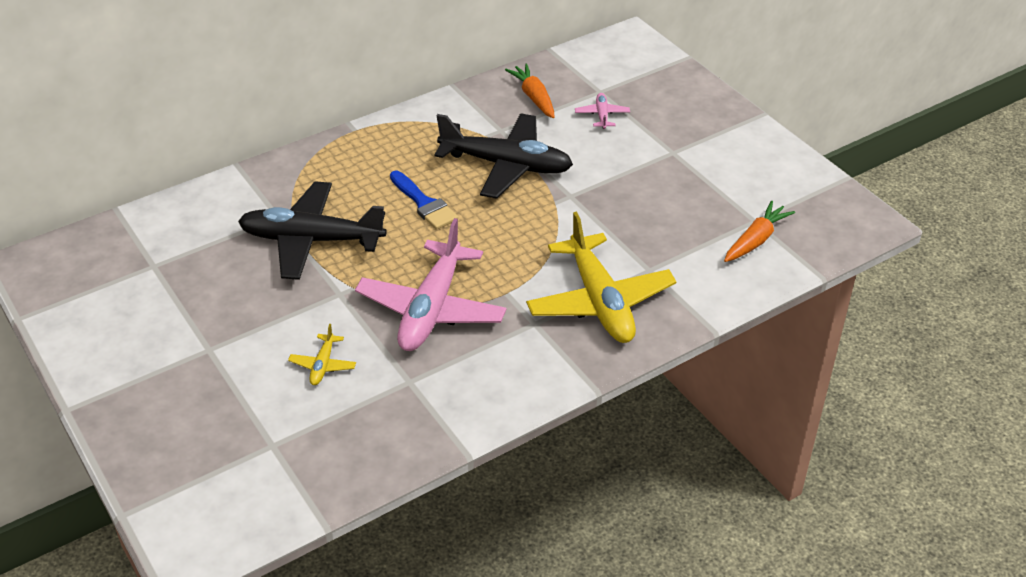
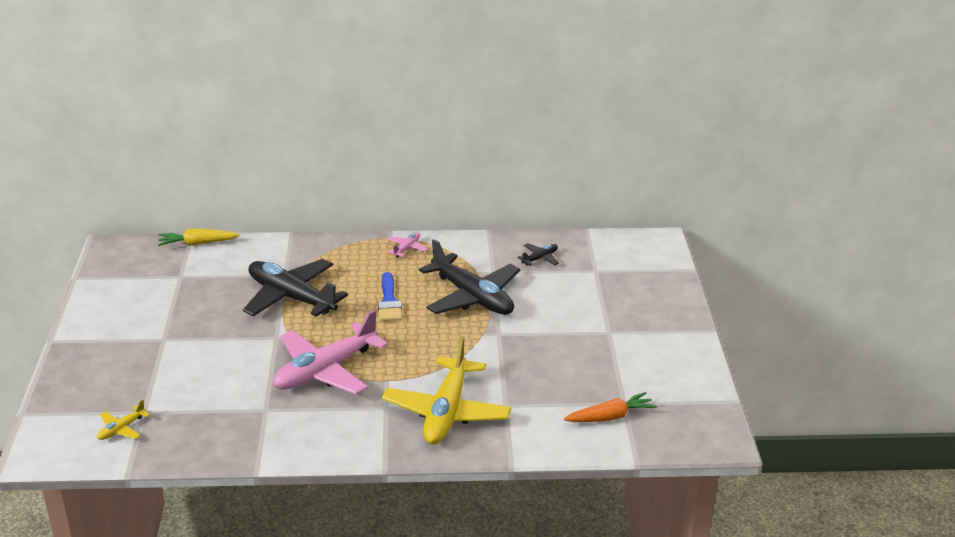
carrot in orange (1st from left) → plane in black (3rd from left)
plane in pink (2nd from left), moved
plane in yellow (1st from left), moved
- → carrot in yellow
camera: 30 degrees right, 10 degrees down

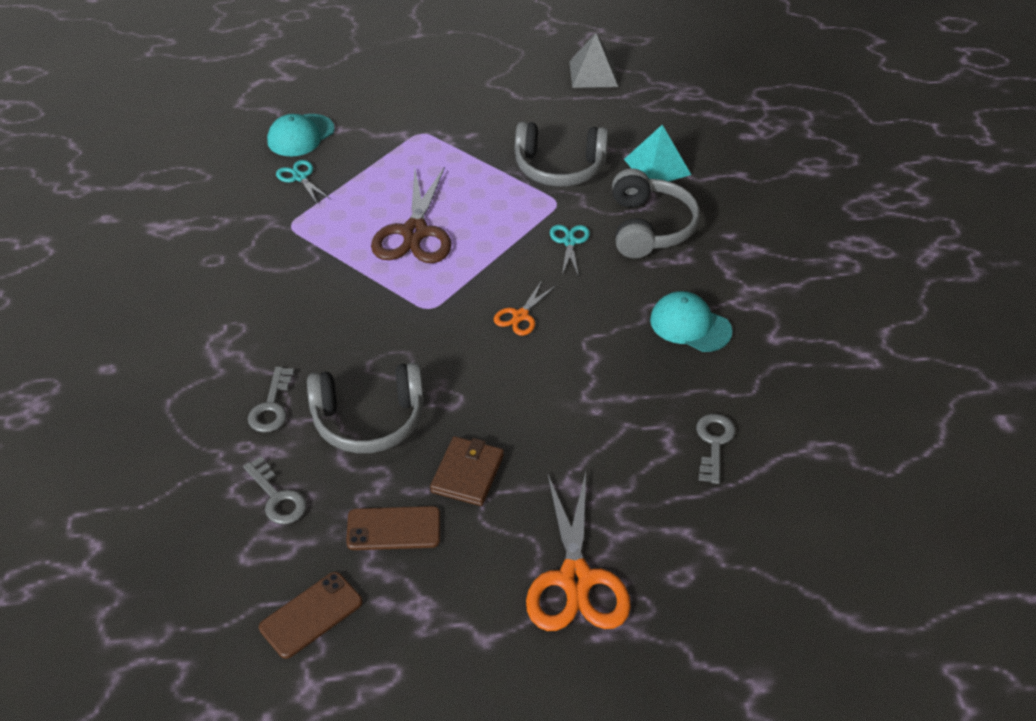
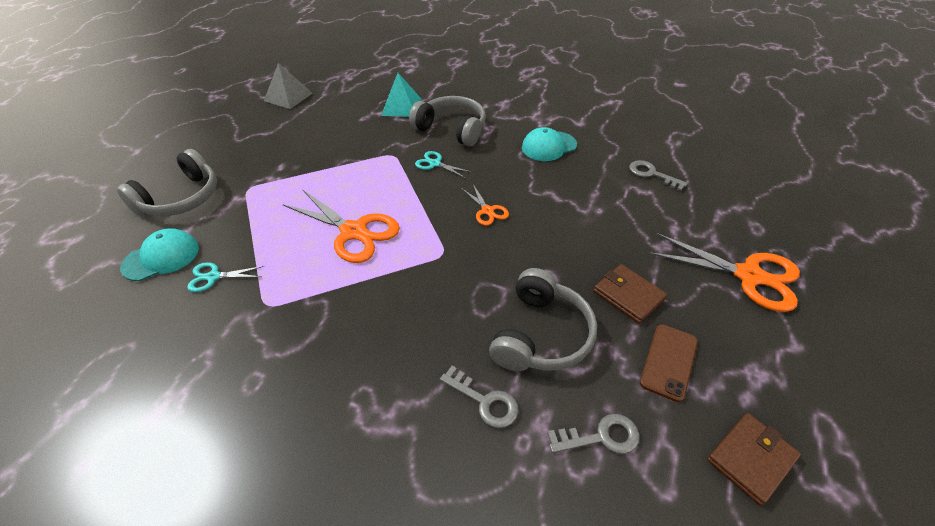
cap in turquoise (1st from left), 105 degrees counterclockwise
headphones in grey (2nd from left in the first image) → headphones in grey (1st from left), moved
scissors in brown → scissors in orange (1st from left)
phone in brown (1st from left) → wallet in brown (2nd from left)
camera: 60 degrees left, 0 degrees up

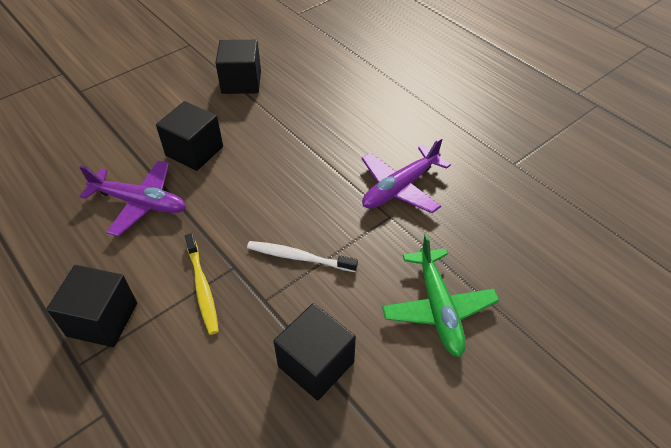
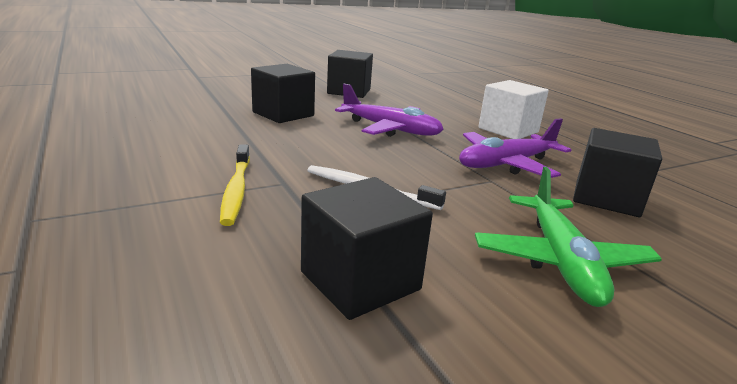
plane in purple (1st from left), moved
cube in black (1st from left in the first image) → cube in black (4th from left), moved
- → cube in white
camera: 10 degrees right, 25 degrees down

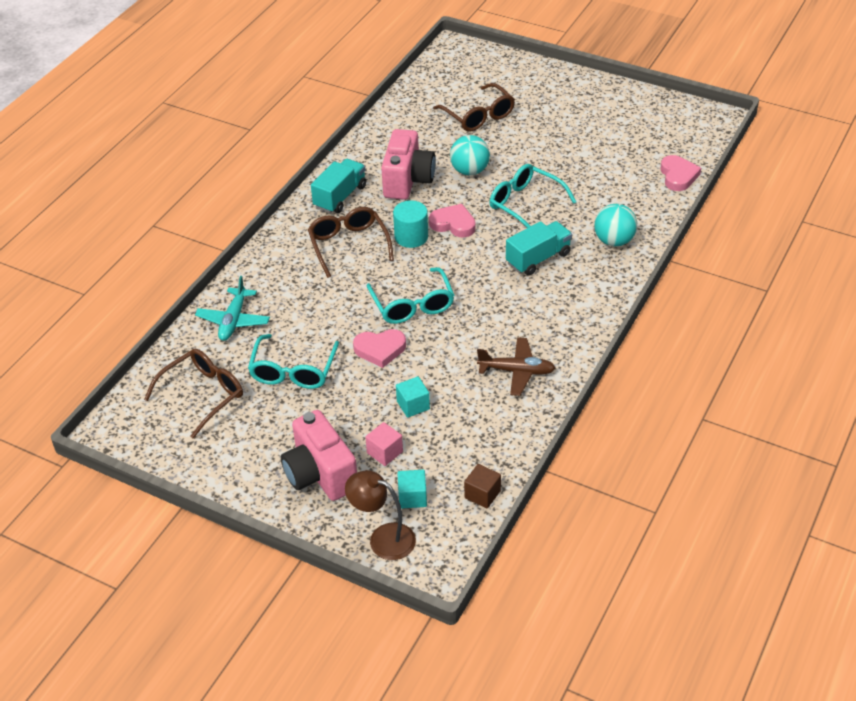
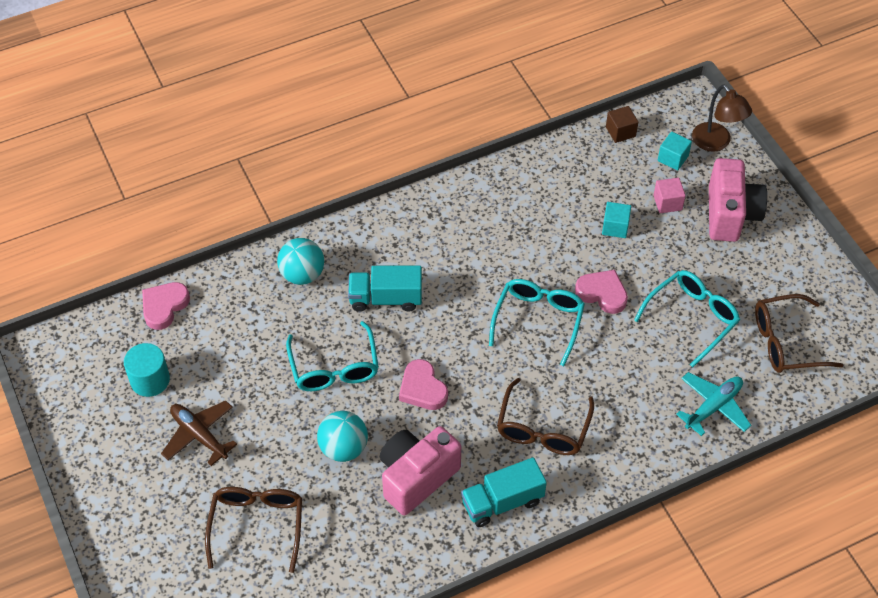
cylinder in turquoise, moved
plane in brown, moved
camera: 145 degrees left, 10 degrees up

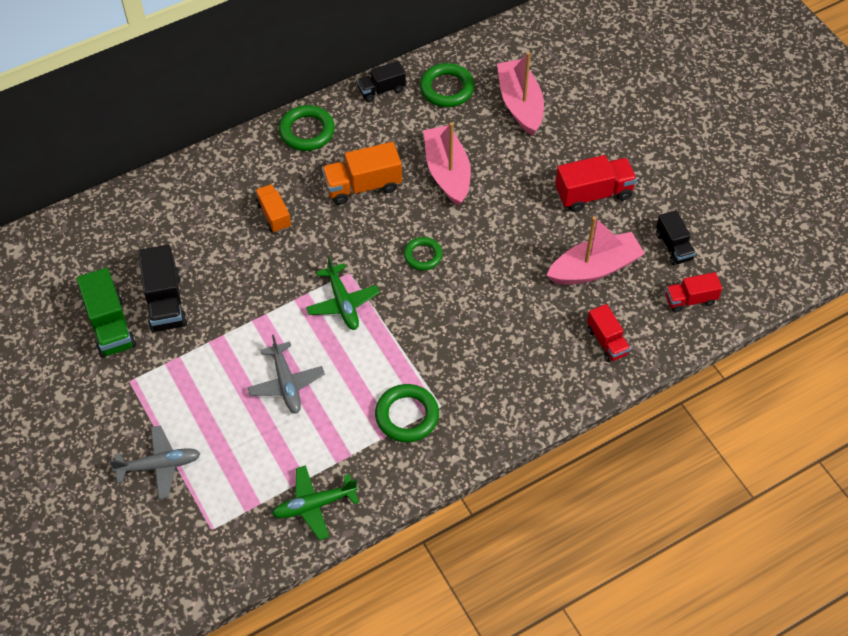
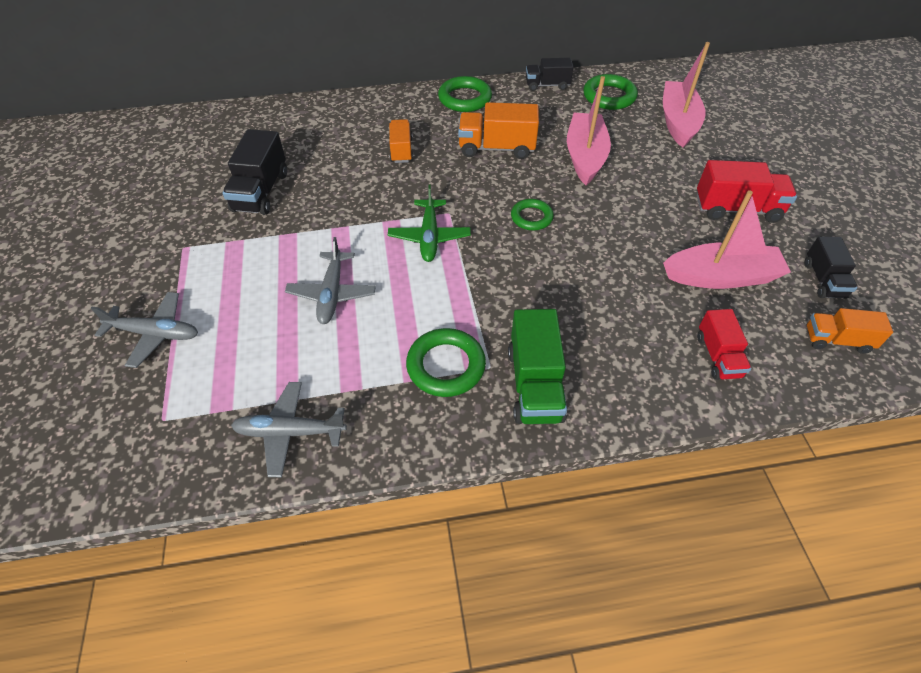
truck in green, moved
truck in red (3rd from left) → truck in orange (3rd from left)
plane in green (1st from left) → plane in grey (2nd from left)
camera: 20 degrees right, 5 degrees down

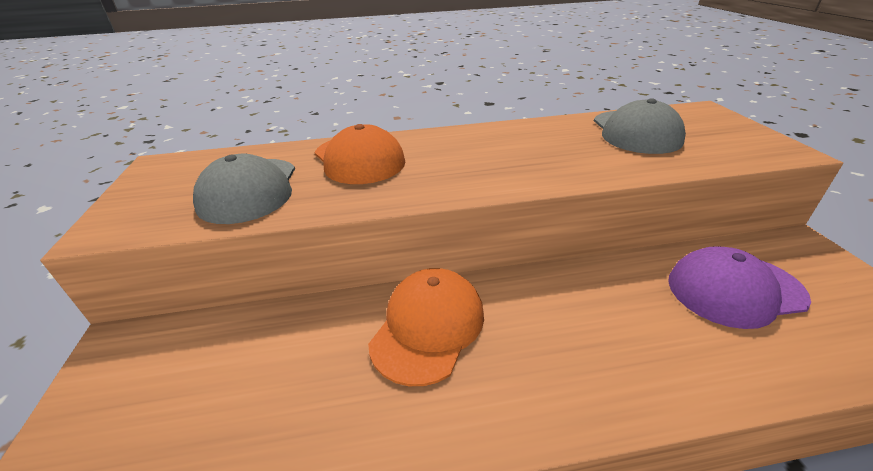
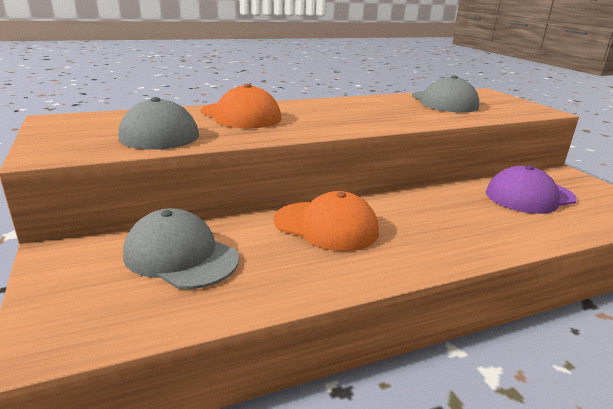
cap in orange (2nd from left), 105 degrees clockwise
- → cap in grey (2nd from left)
camera: 15 degrees left, 10 degrees down

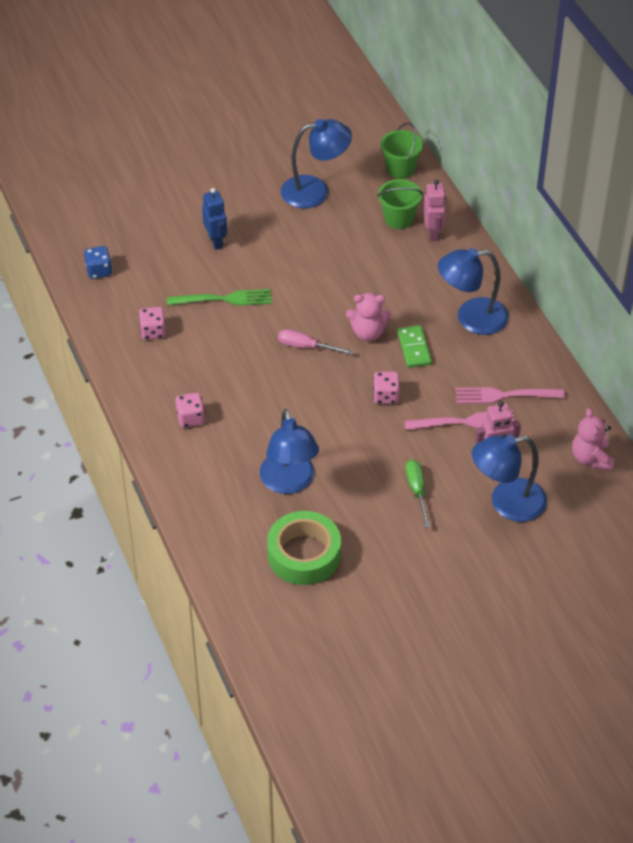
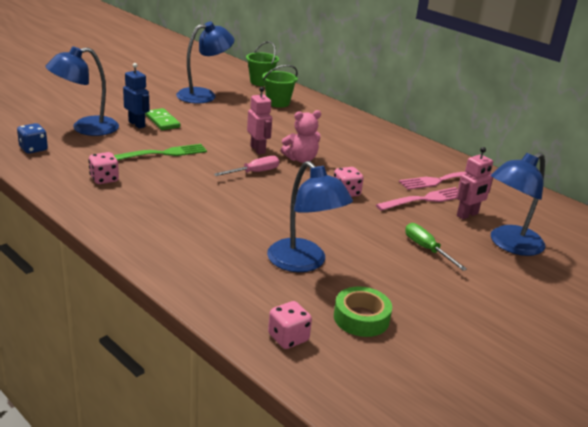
robot in pink (1st from left), moved
lamp in blue (3rd from left in the first image) → lamp in blue (1st from left), moved
domino in green, moved
screwdriver in pink, 150 degrees clockwise
dice in pink (2nd from left), moved
teddy bear in pink (2nd from left) → -
tape in green, x0.66
camera: 25 degrees left, 20 degrees down

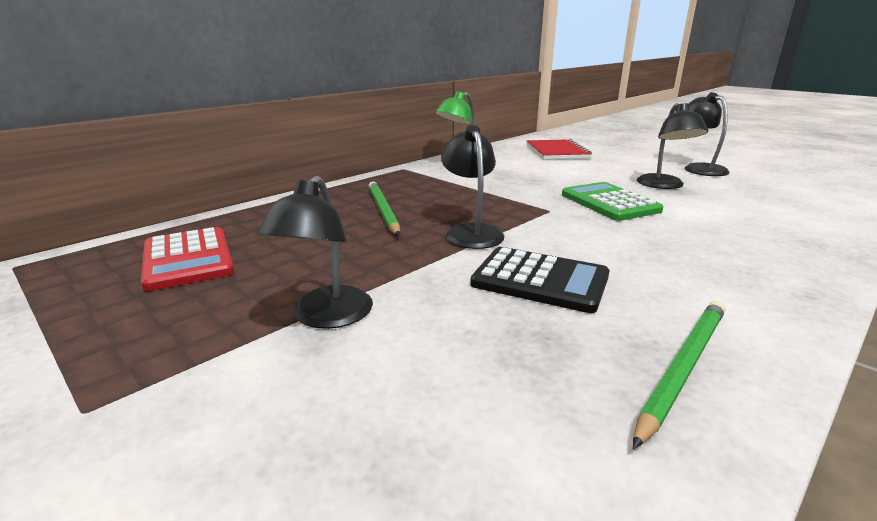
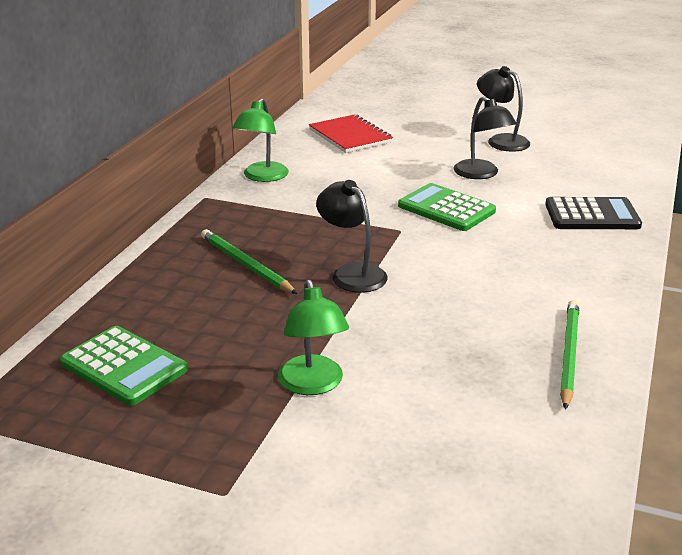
lamp in black (1st from left) → lamp in green (2nd from left)
calculator in red → calculator in green (1st from left)
calculator in black, moved
camera: 25 degrees left, 5 degrees up

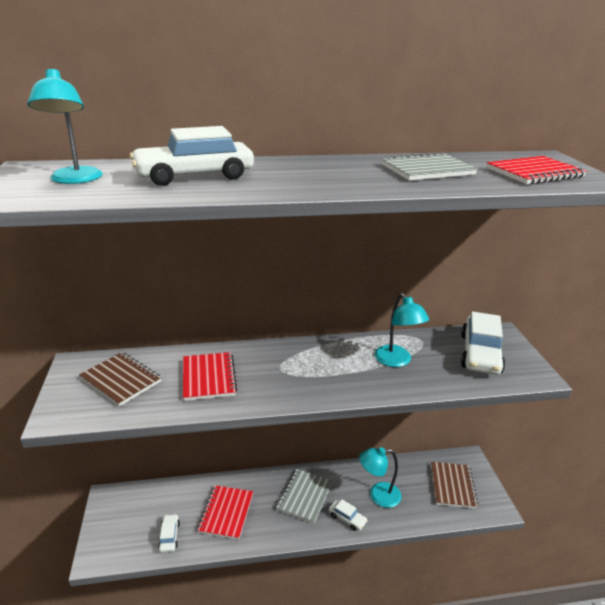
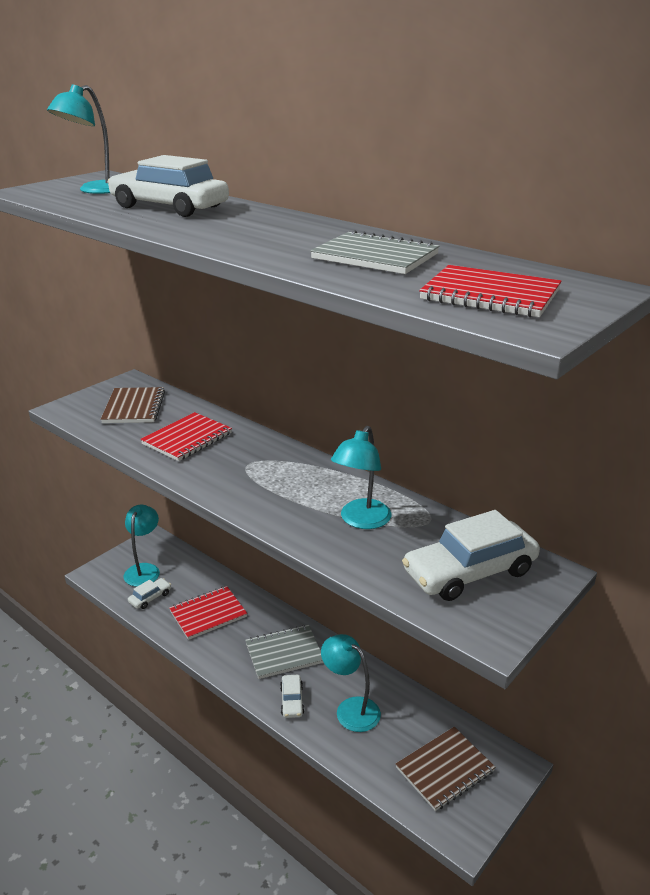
- → lamp in turquoise (2nd from left)
camera: 50 degrees right, 0 degrees up

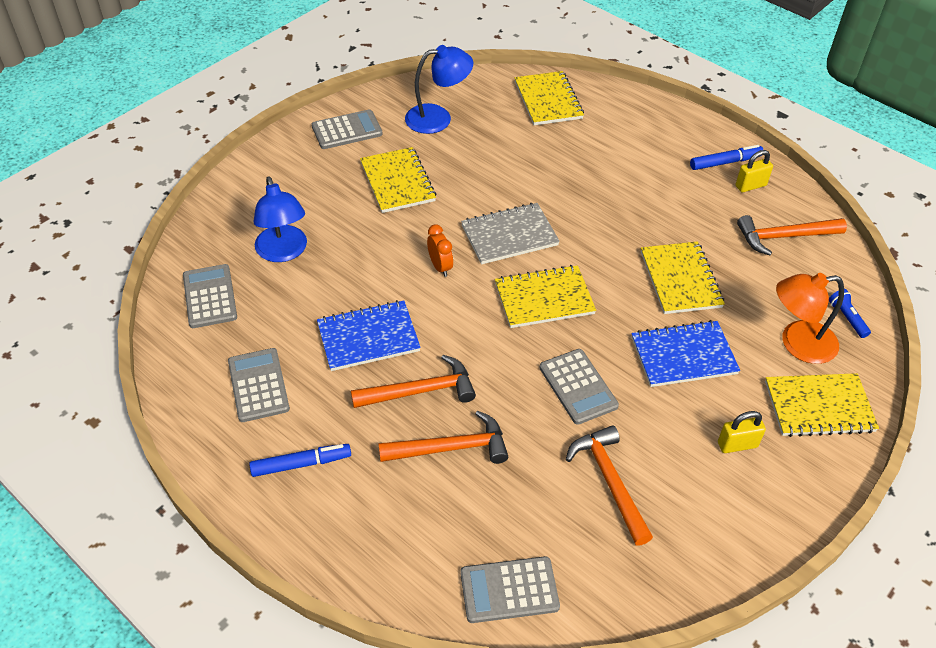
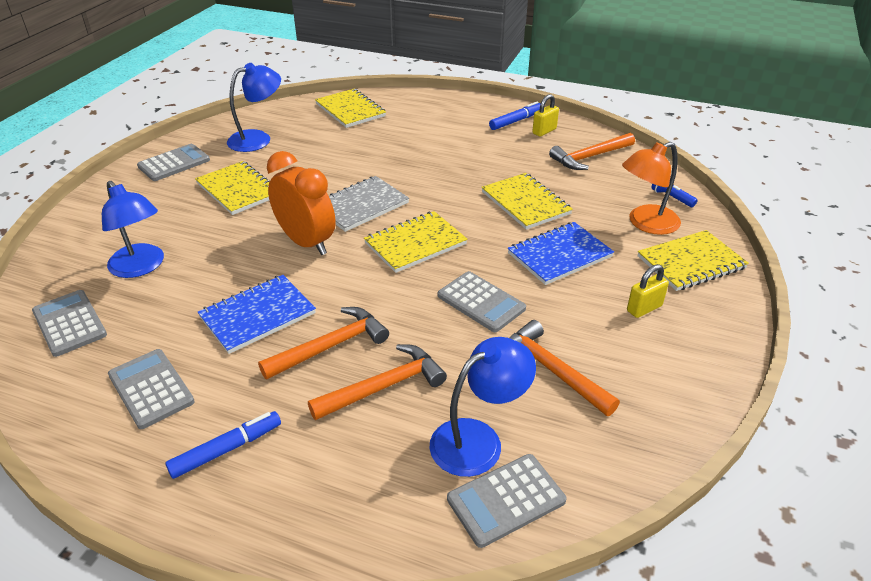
clock in orange, x2.00
- → lamp in blue (3rd from left)
camera: 20 degrees left, 10 degrees down

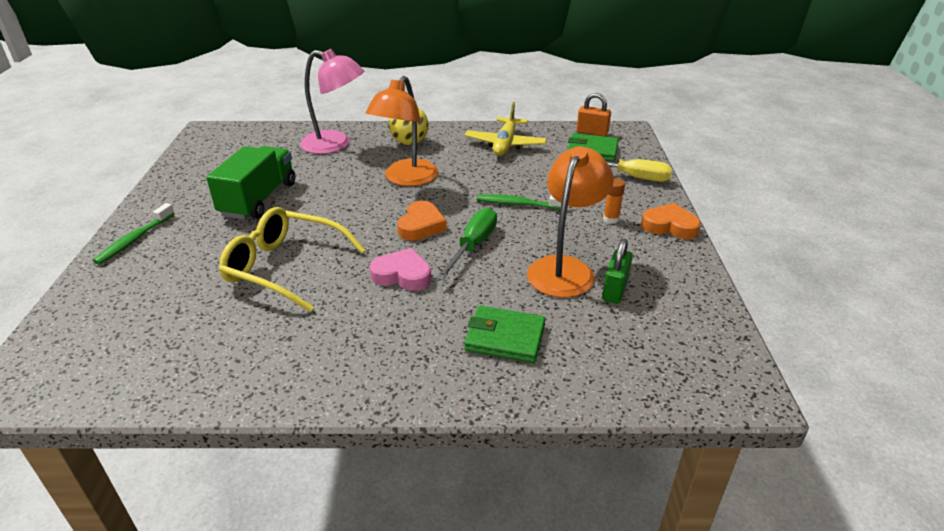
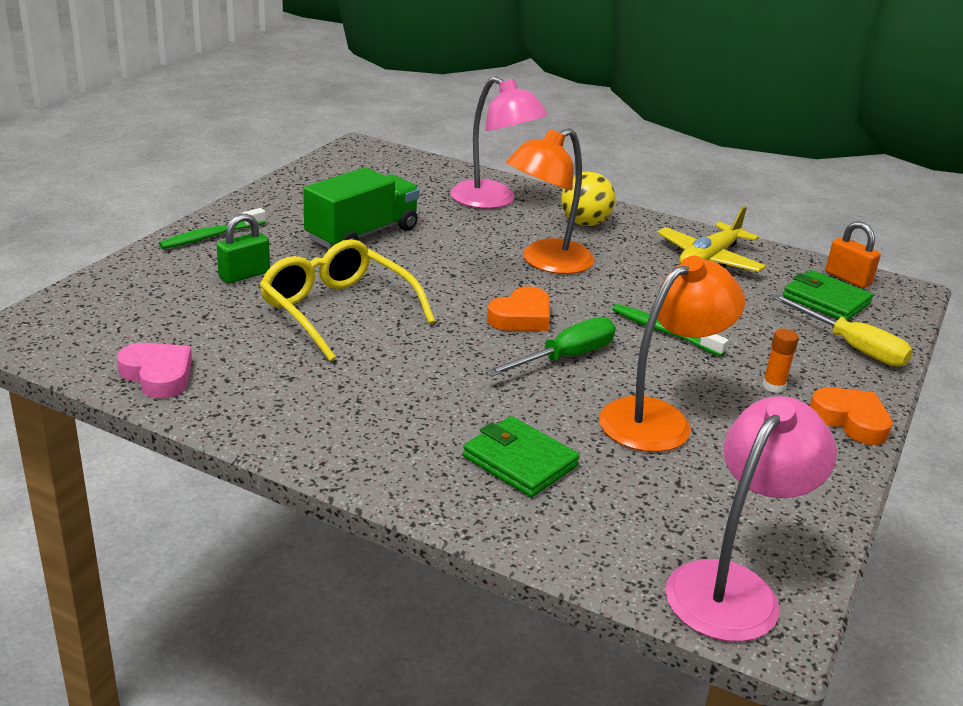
padlock in green, moved
heart in pink, moved
- → lamp in pink (2nd from left)
camera: 25 degrees right, 5 degrees down

